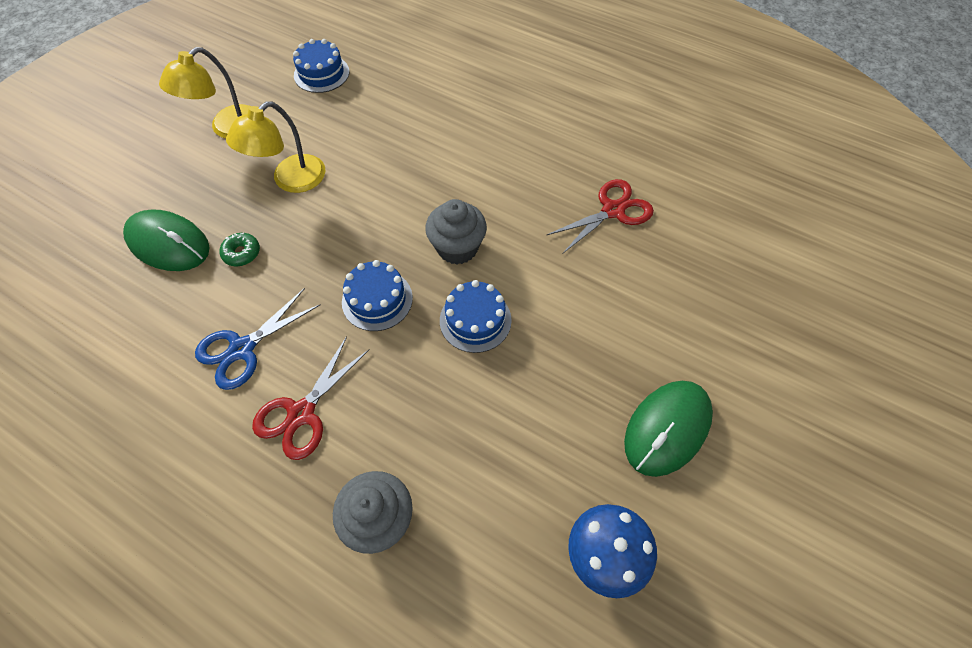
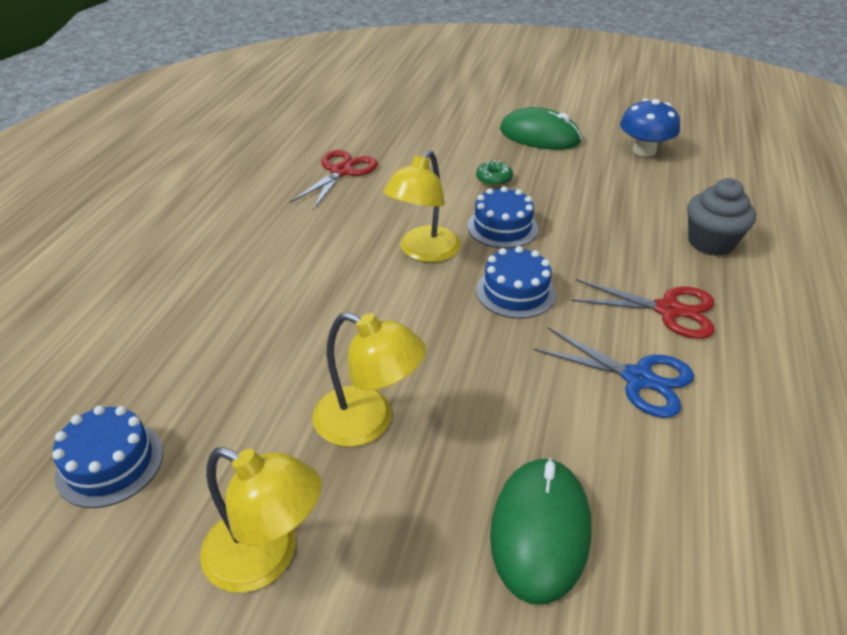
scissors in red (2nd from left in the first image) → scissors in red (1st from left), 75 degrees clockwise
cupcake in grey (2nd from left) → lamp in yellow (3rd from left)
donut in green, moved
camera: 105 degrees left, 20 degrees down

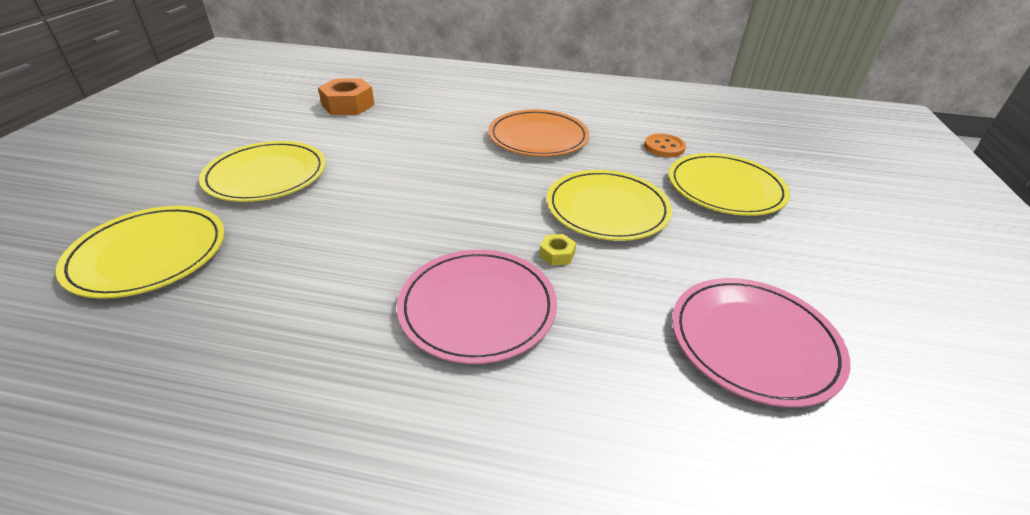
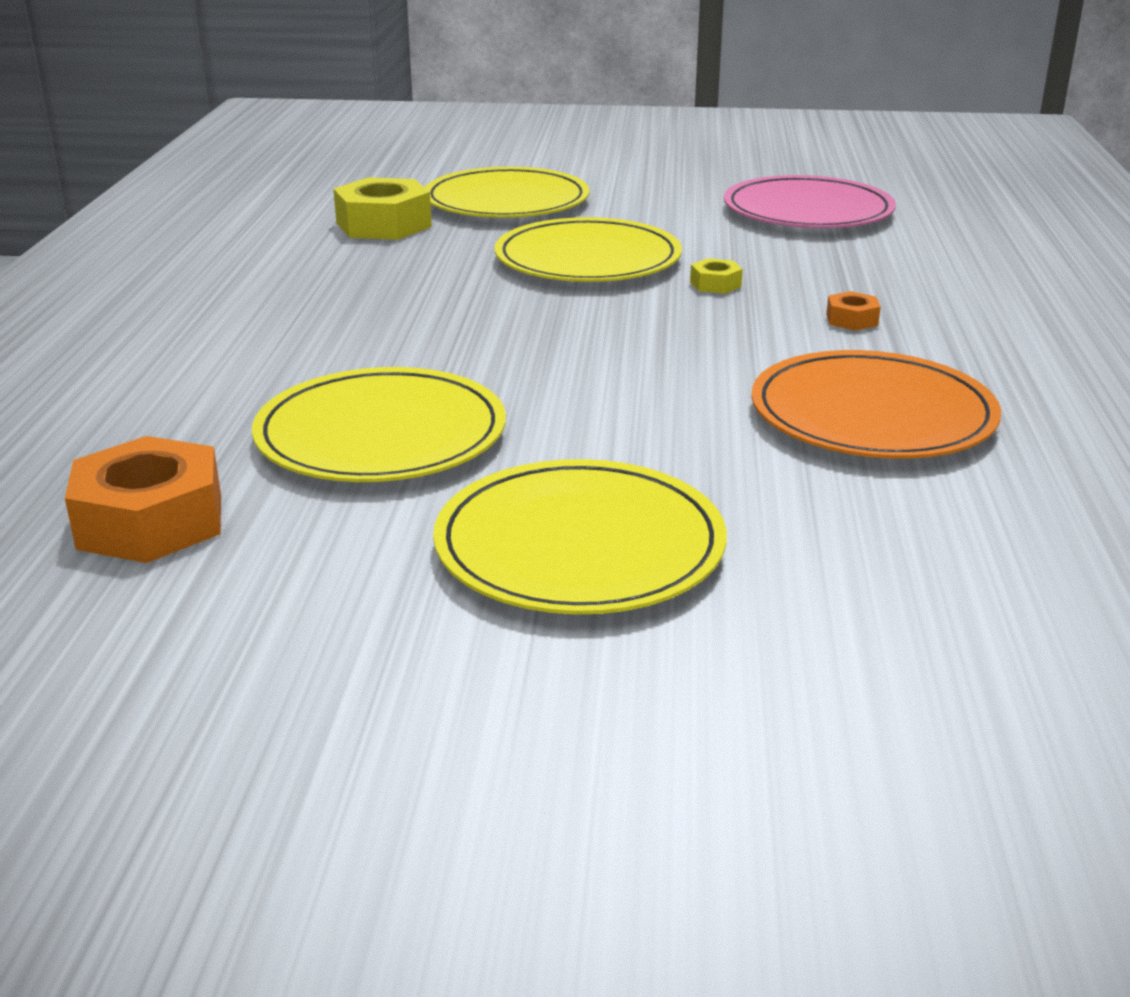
plate in orange, moved
button in orange → nut in yellow (1st from left)
plate in yellow (1st from left), moved
plate in pink (1st from left) → nut in orange (2nd from left)
camera: 95 degrees left, 10 degrees down

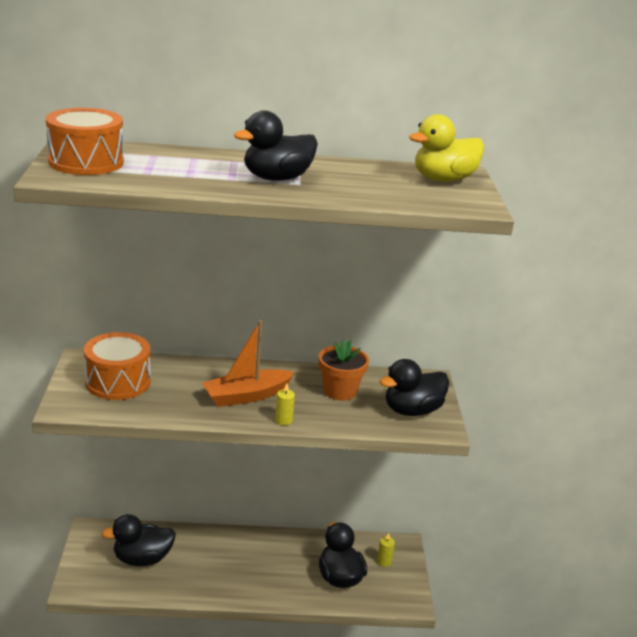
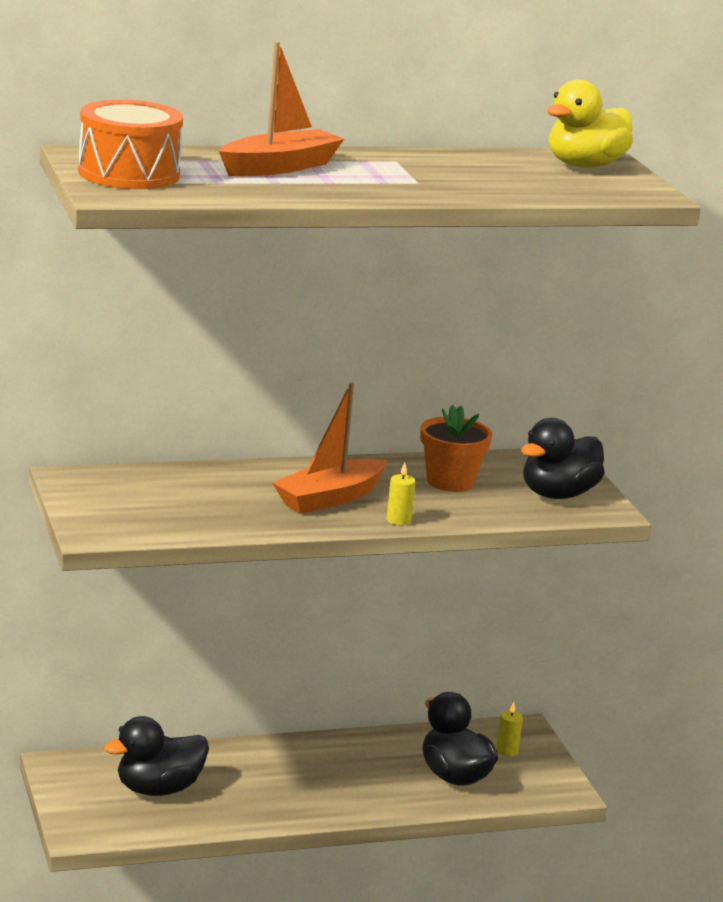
duck in black (2nd from left) → -
drum in orange (2nd from left) → -
- → boat in orange (1st from left)
camera: 15 degrees left, 5 degrees down

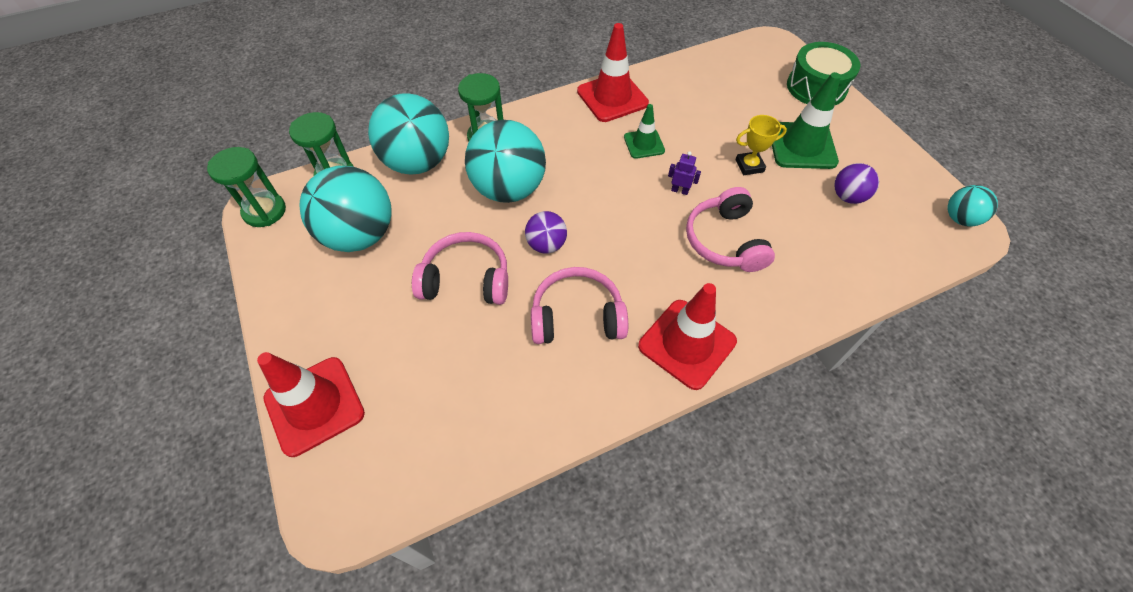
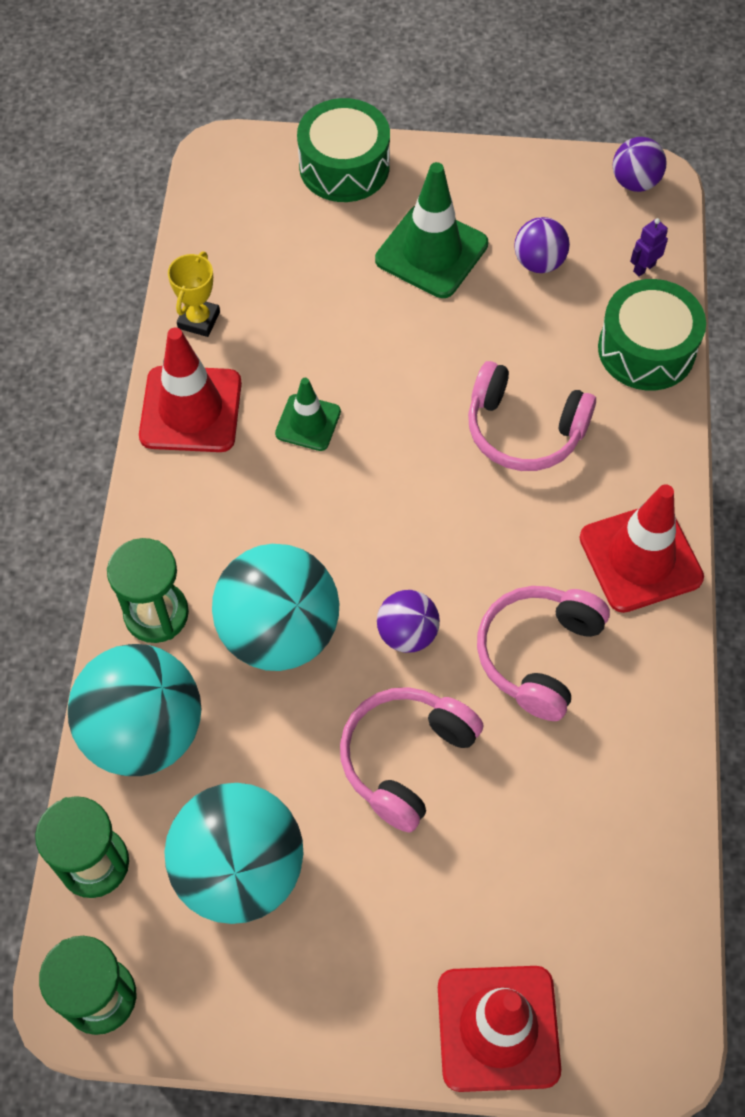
trophy in yellow, moved
robot in purple, moved
ball in turquoise (4th from left) → ball in purple (3rd from left)
- → drum in green (2nd from left)
camera: 60 degrees left, 5 degrees up

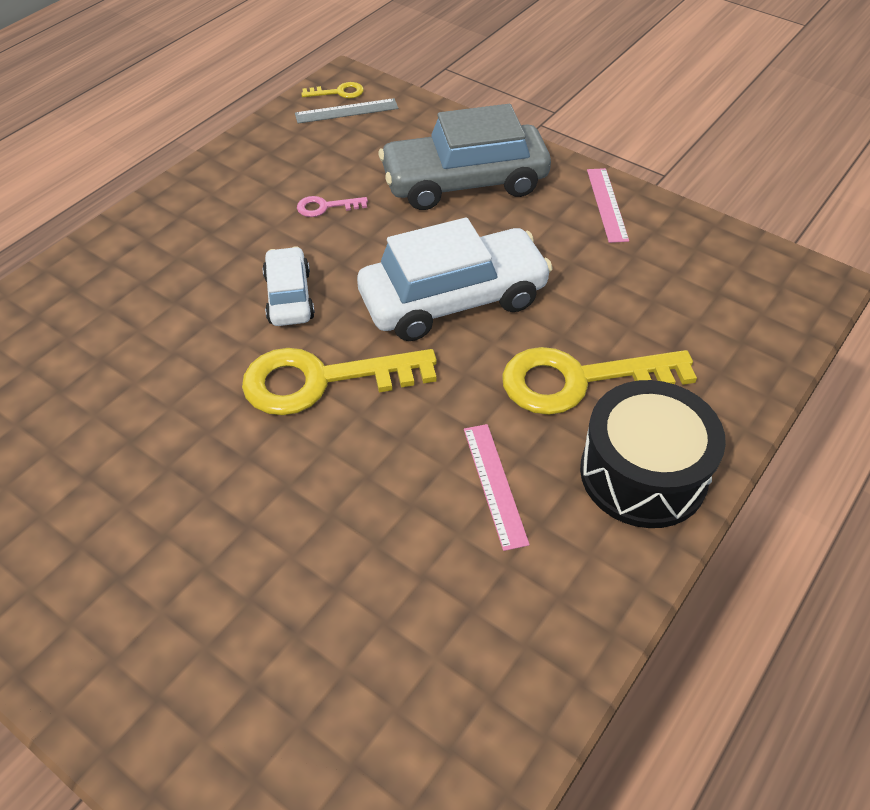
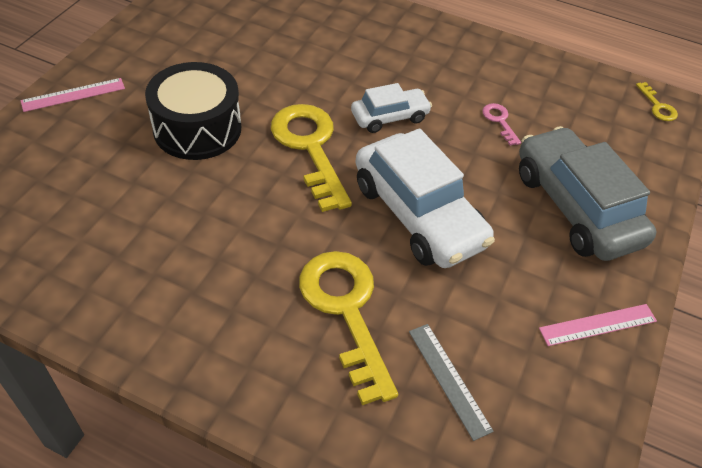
ruler in grey, moved
drum in black, moved
ruler in pink (1st from left), moved
camera: 75 degrees right, 0 degrees up

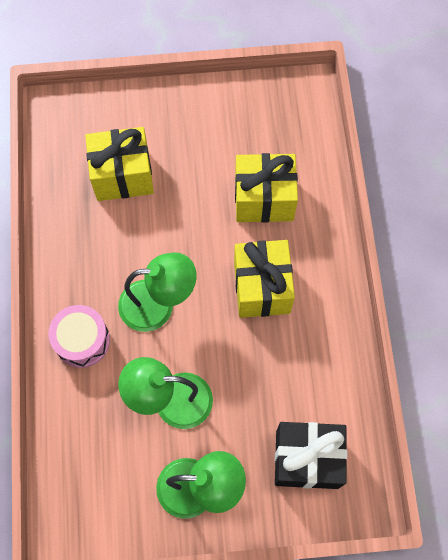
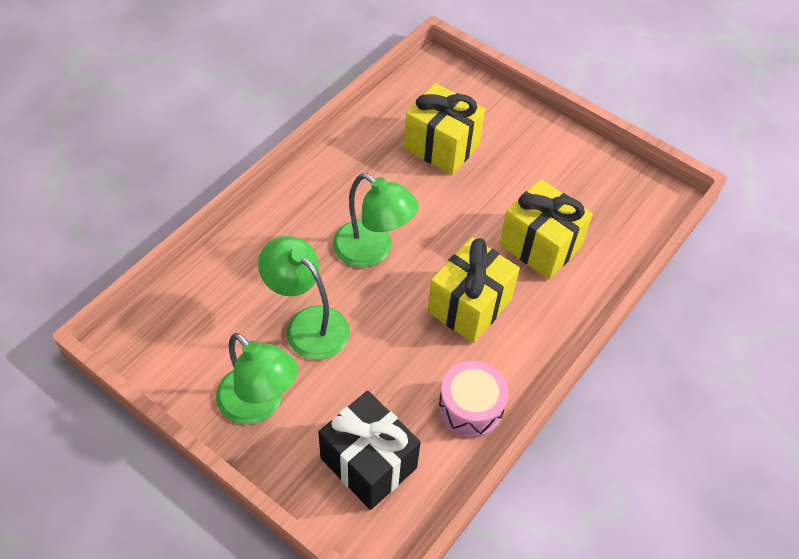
drum in pink, moved
camera: 40 degrees right, 15 degrees down

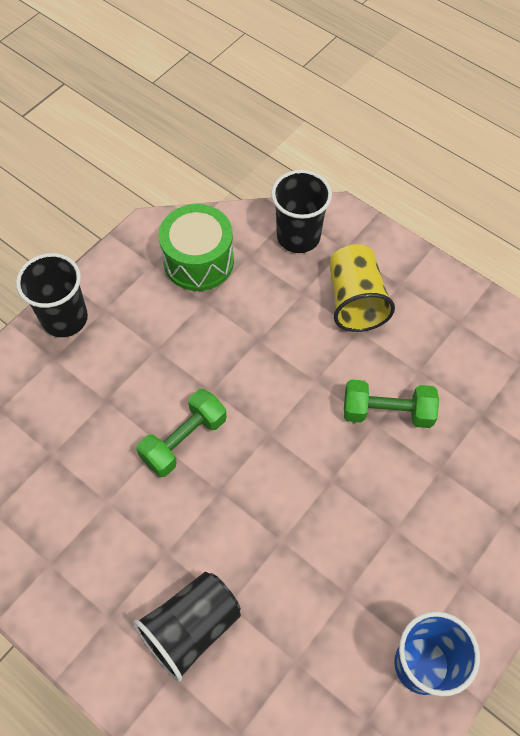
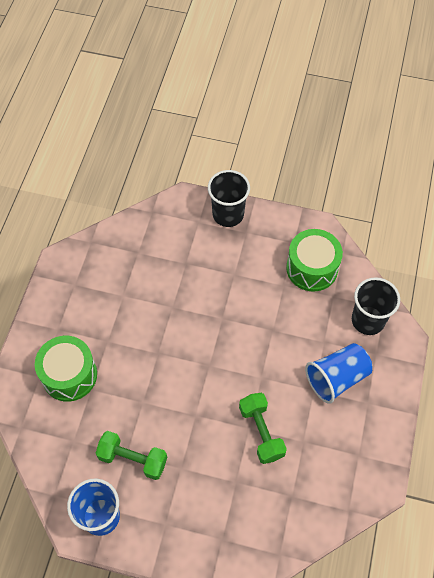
cup in yellow → cup in blue (2nd from left)
dumbbell in green (1st from left), moved
cup in black (2nd from left) → drum in green (1st from left)
camera: 65 degrees right, 0 degrees up

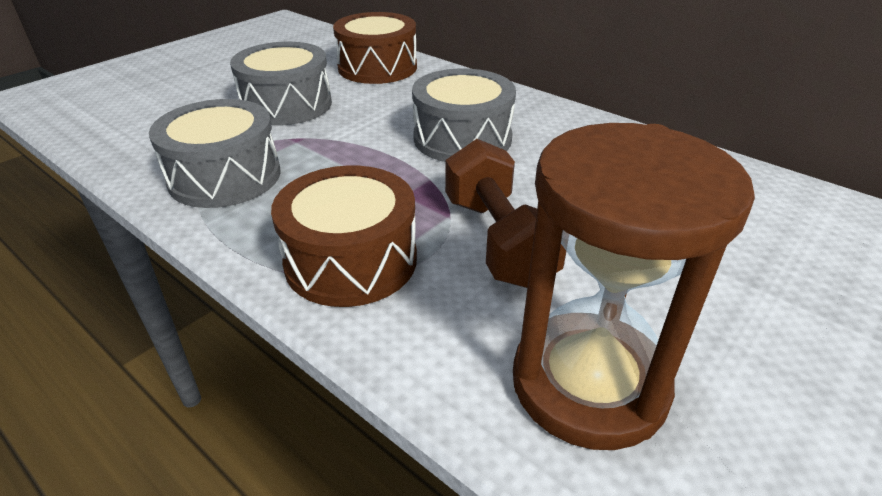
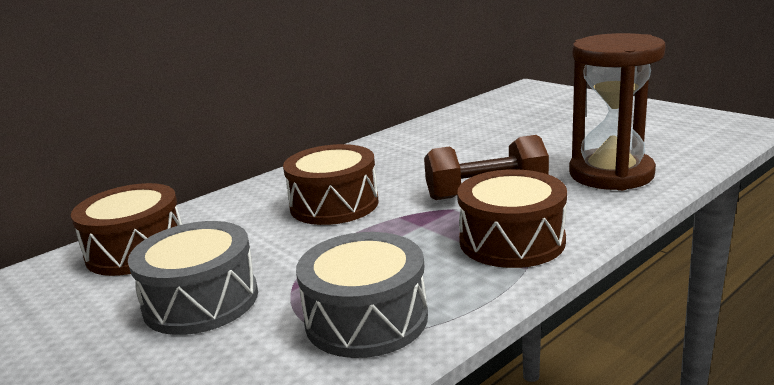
drum in grey (3rd from left) → drum in brown (2nd from left)
camera: 80 degrees left, 15 degrees down

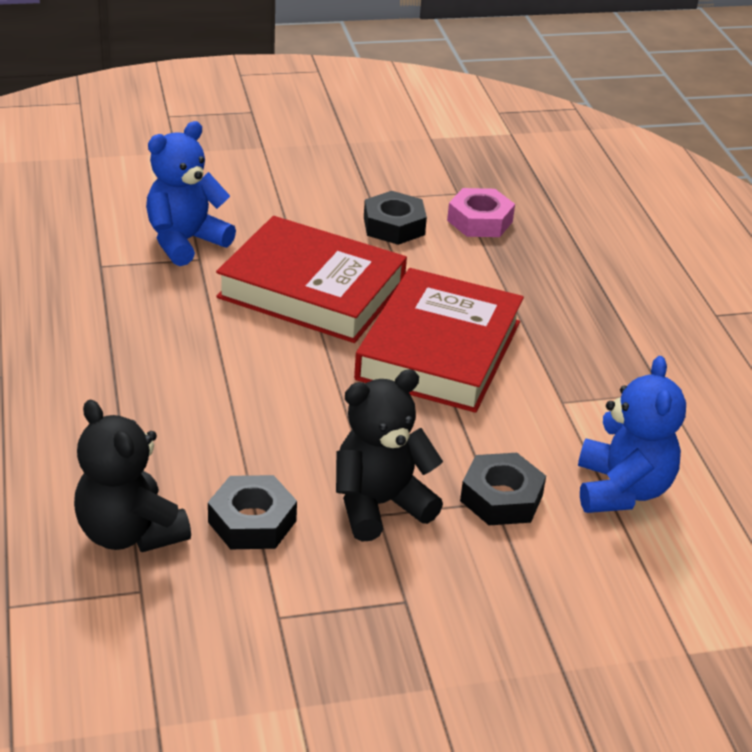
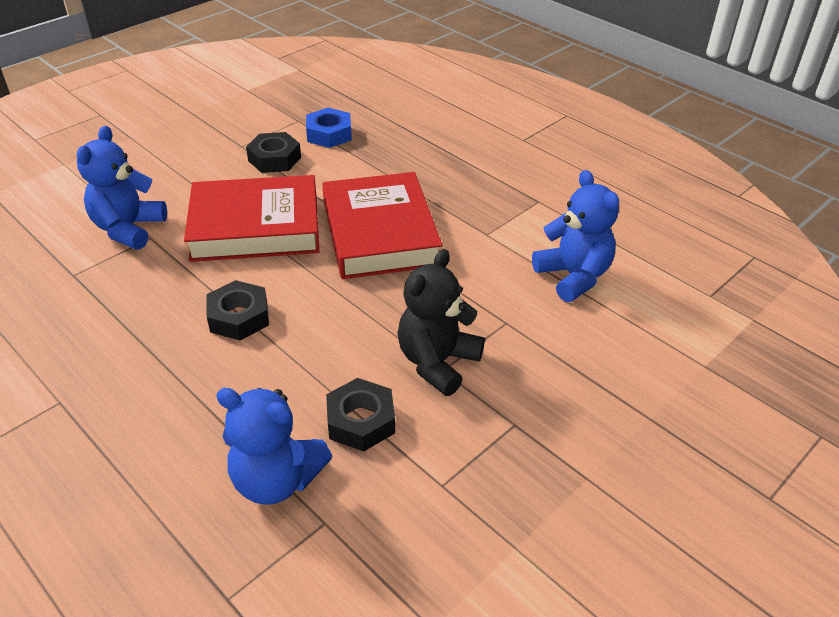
nut in pink → nut in blue
teddy bear in black (1st from left) → teddy bear in blue (2nd from left)
nut in black (3rd from left in the first image) → nut in black (1st from left), moved
camera: 30 degrees left, 5 degrees up

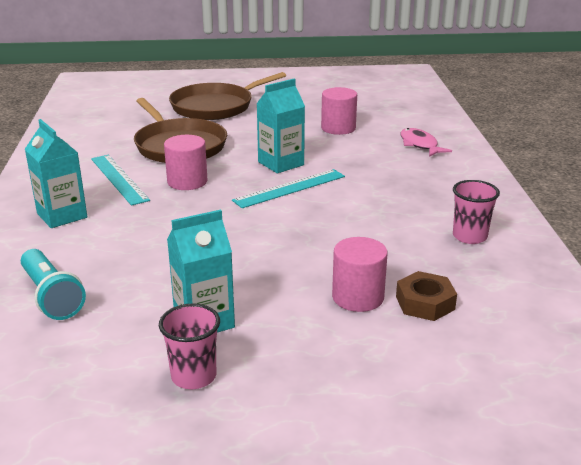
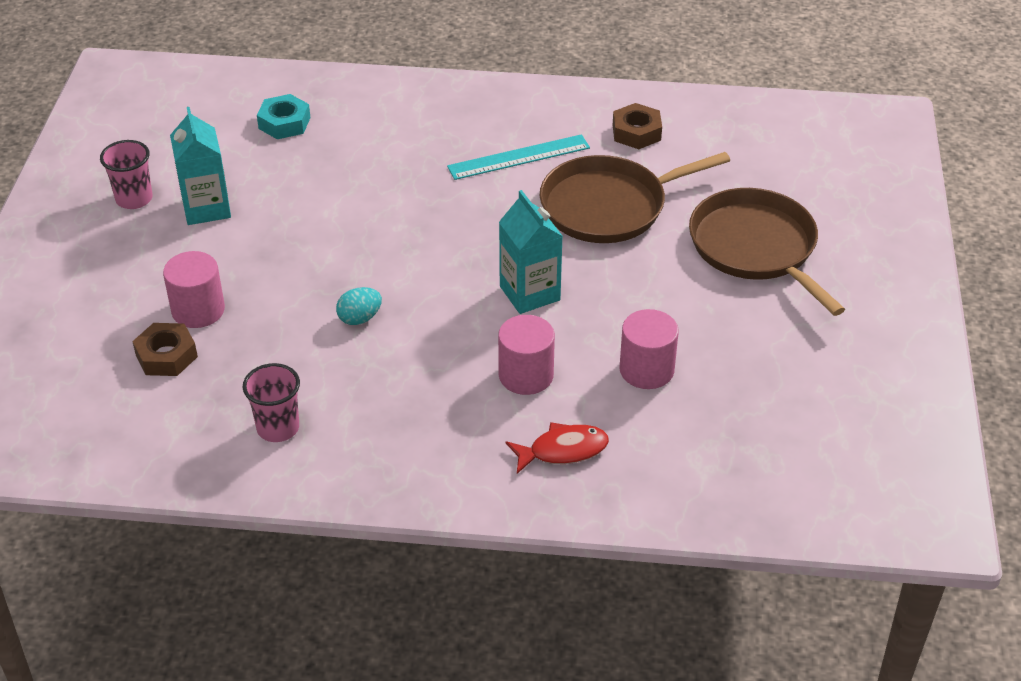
carton in turquoise (1st from left) → -
fish in pink → fish in red
cylinder in pink (1st from left in the first image) → cylinder in pink (2nd from left), moved
ruler in turquoise (2nd from left) → -
flashlight in turquoise → nut in turquoise
- → nut in brown (2nd from left)
- → egg in turquoise
camera: 100 degrees right, 15 degrees up

